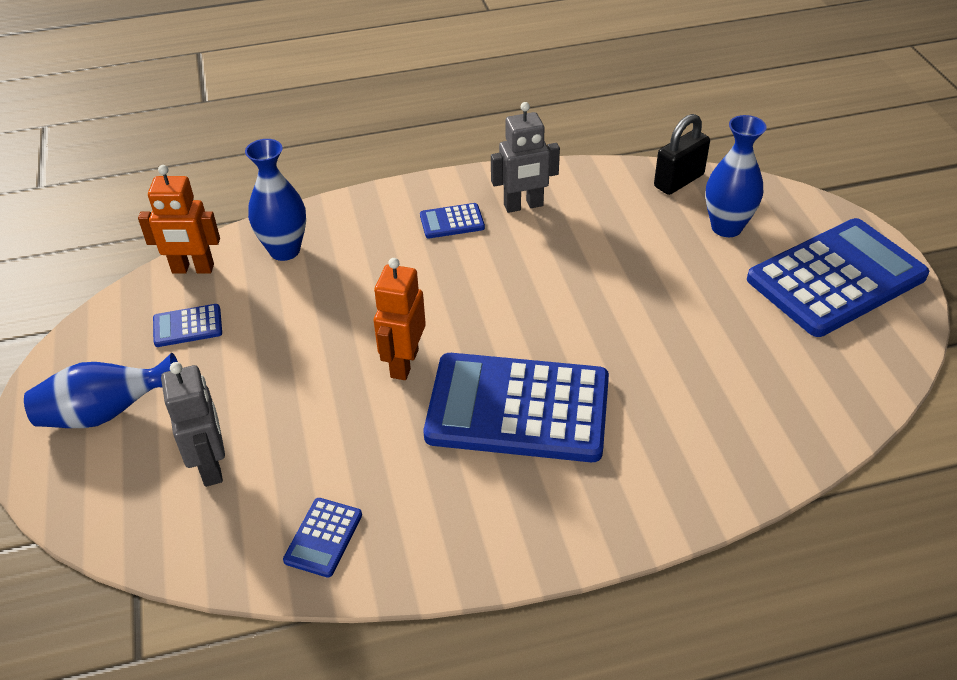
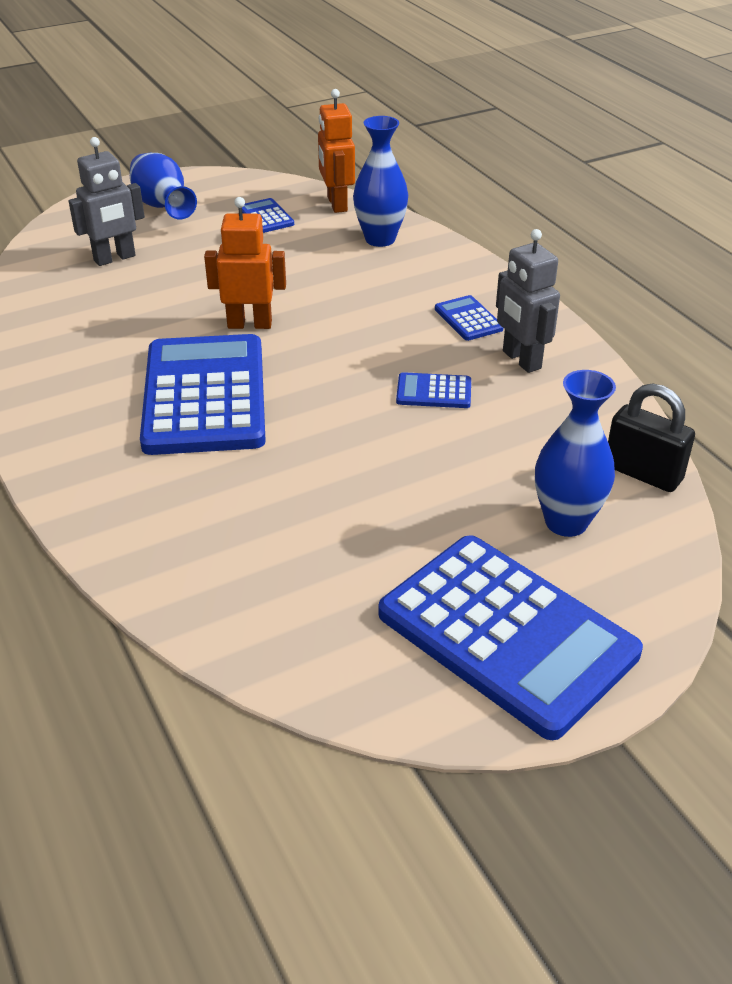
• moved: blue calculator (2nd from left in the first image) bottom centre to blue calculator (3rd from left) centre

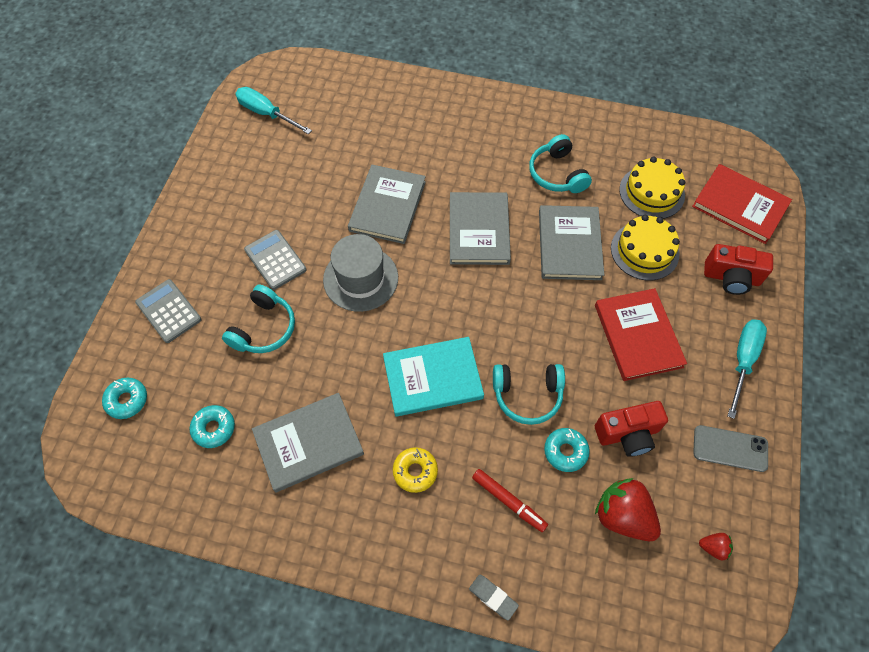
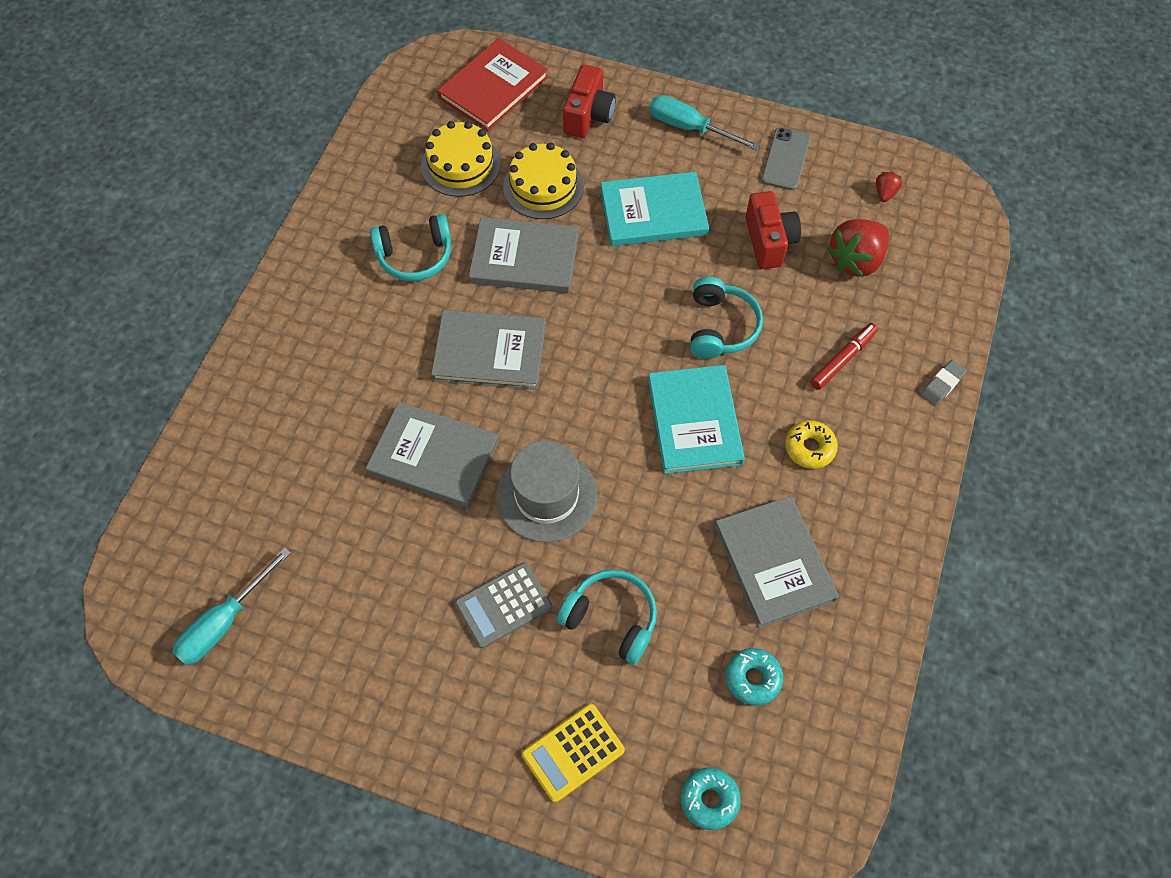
• recoloured: grey calculator (1st from left) middle left to yellow calculator bottom centre
• recoloured: red book (1st from left) middle right to turquoise book (1st from left) top centre
• removed: turquoise donut (3rd from left) bottom centre

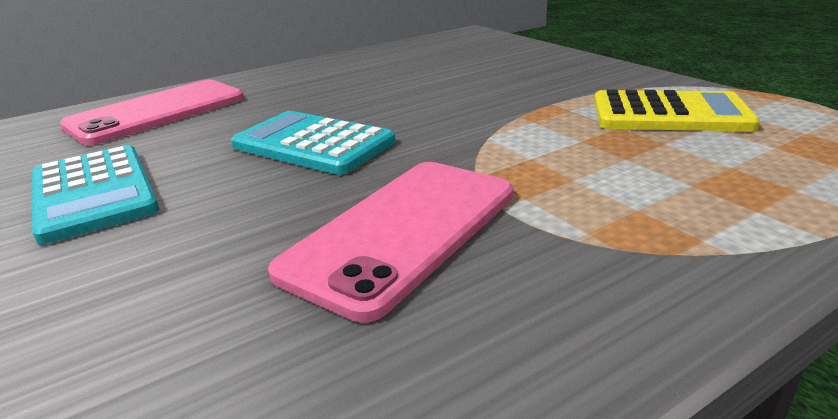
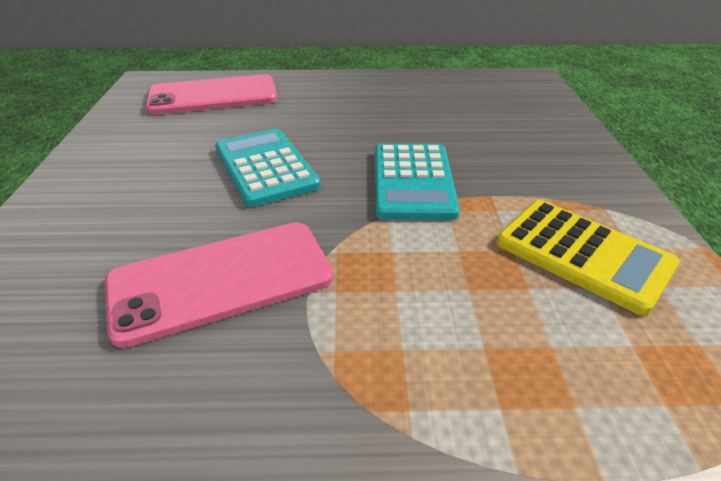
• moved: turquoise calculator (1st from left in the first image) middle left to turquoise calculator (2nd from left) centre

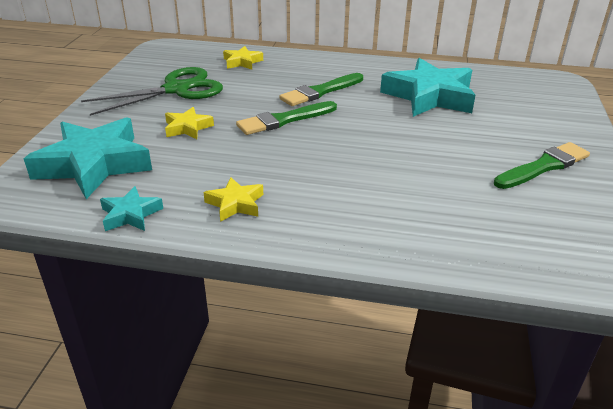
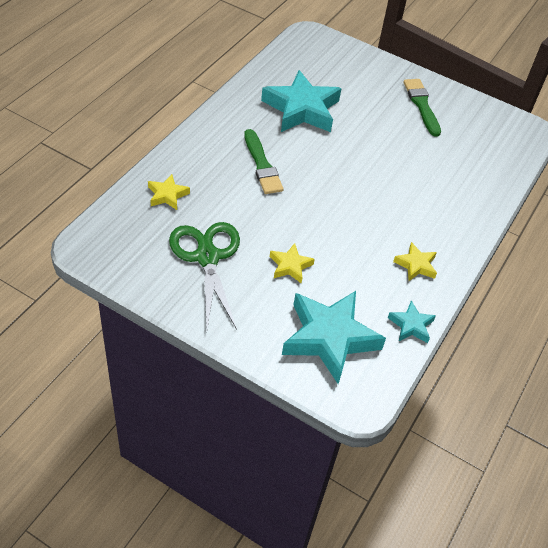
• removed: green brush (1st from left) top centre

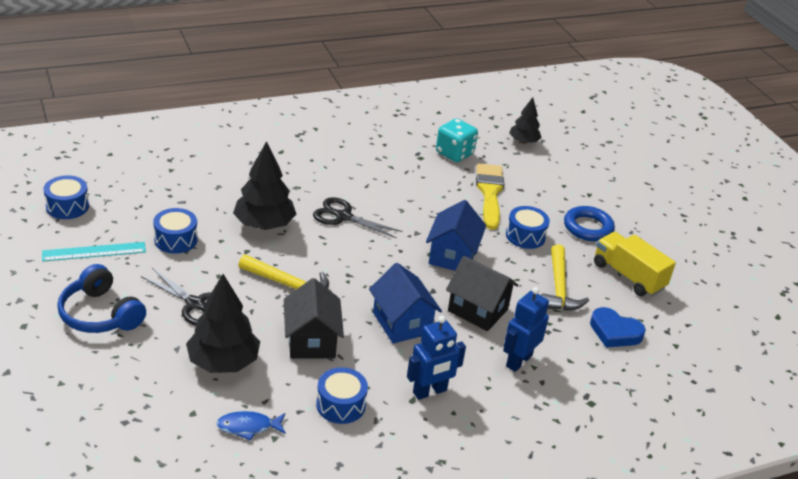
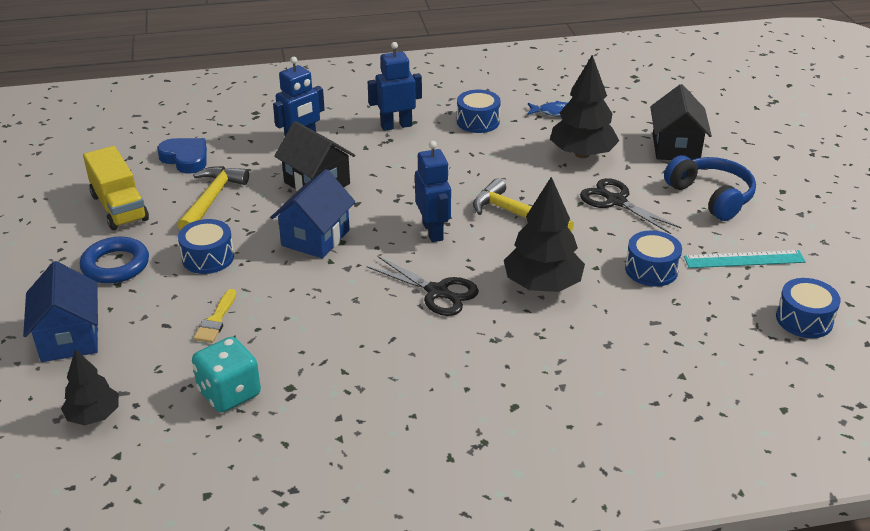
• resized: yellow brush centre = middle left x0.53
• moved: blue house (1st from left) centre to middle left
• moved: black house (1st from left in the first image) centre to black house (2nd from left) top right
• added: blue robot (3rd from left) centre

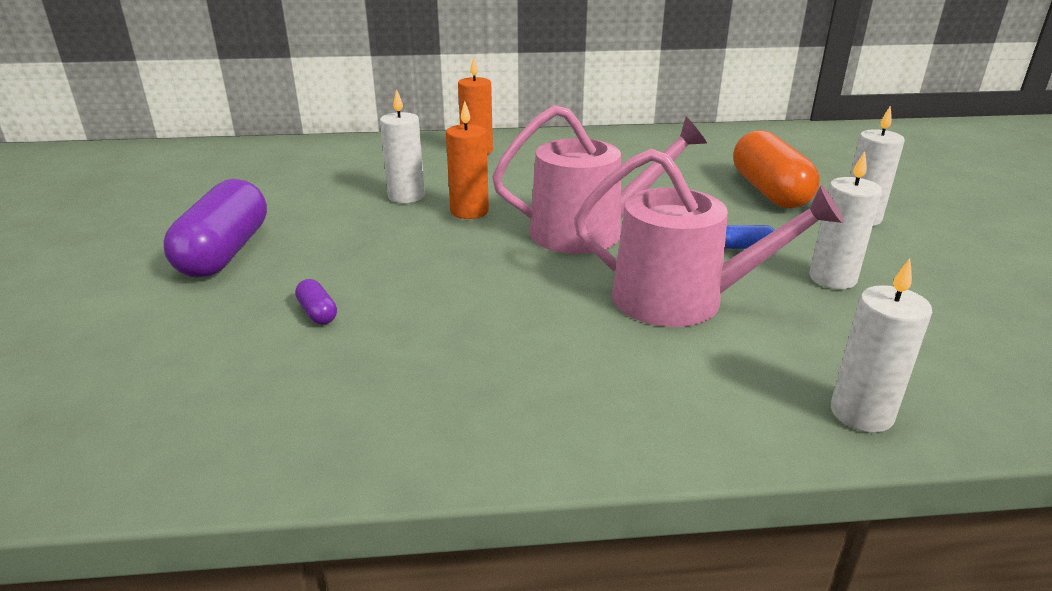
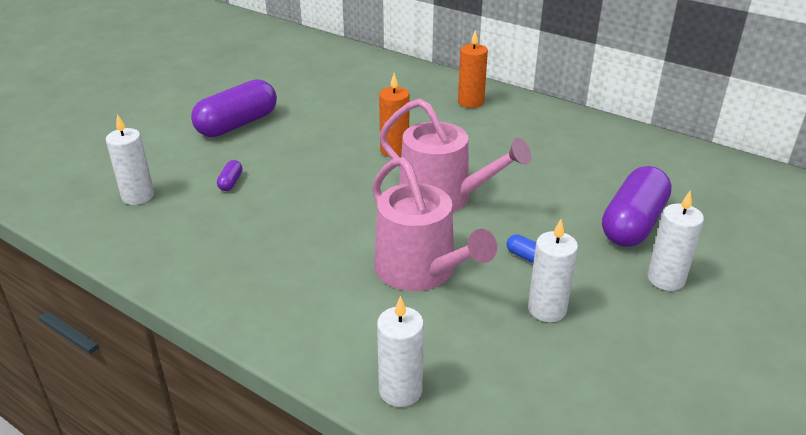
• moved: white candle (1st from left) top centre to middle left
• recoloured: orange capsule top right to purple capsule (3rd from left) middle right

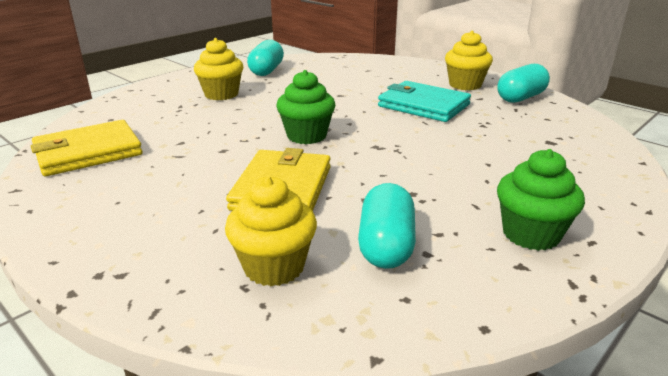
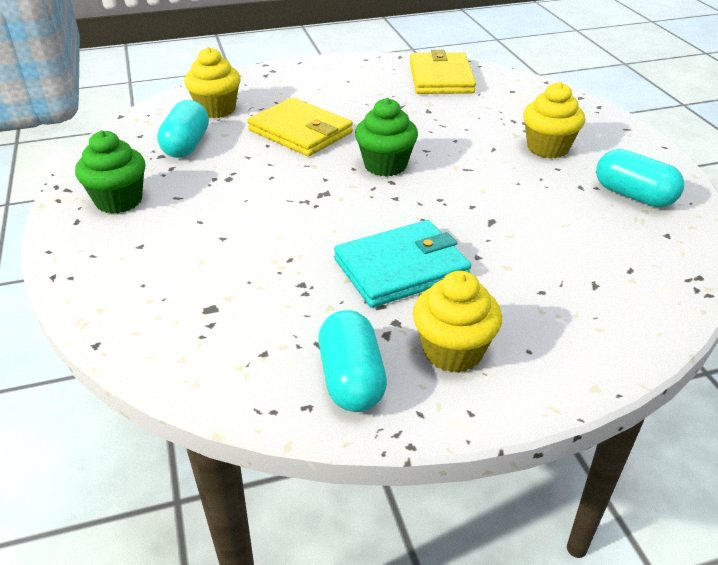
• turned: turquoise capsule (2nd from left in the first image) centre = top left 60 degrees clockwise

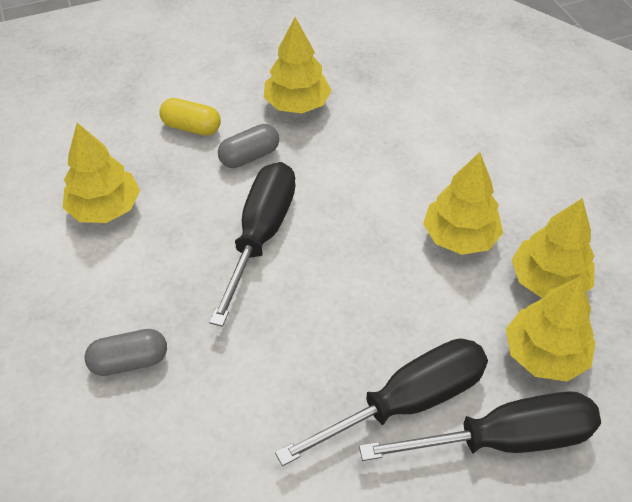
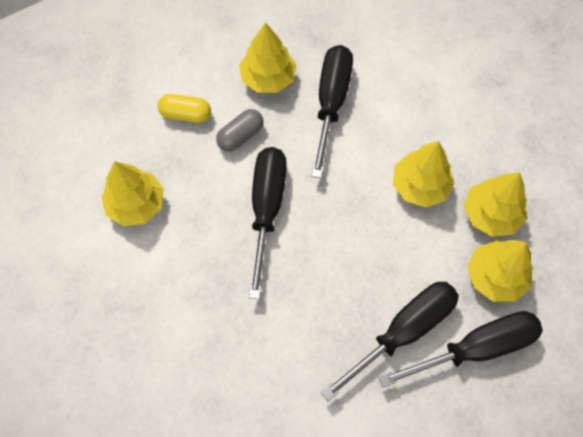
• removed: grey capsule (1st from left) bottom left
• added: black screwdriver (2nd from left) top centre

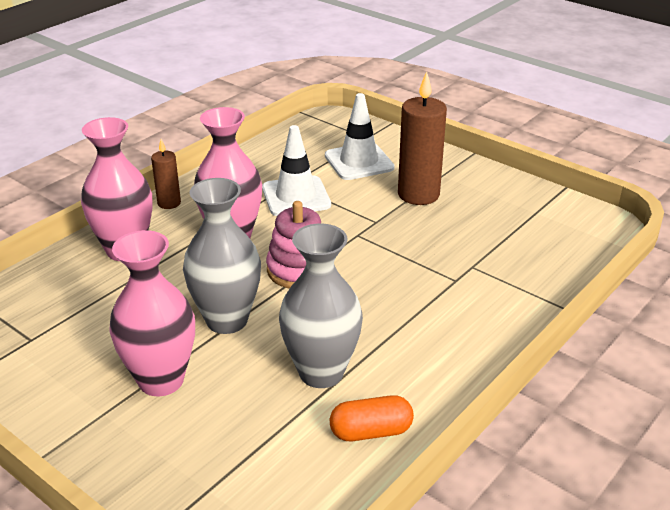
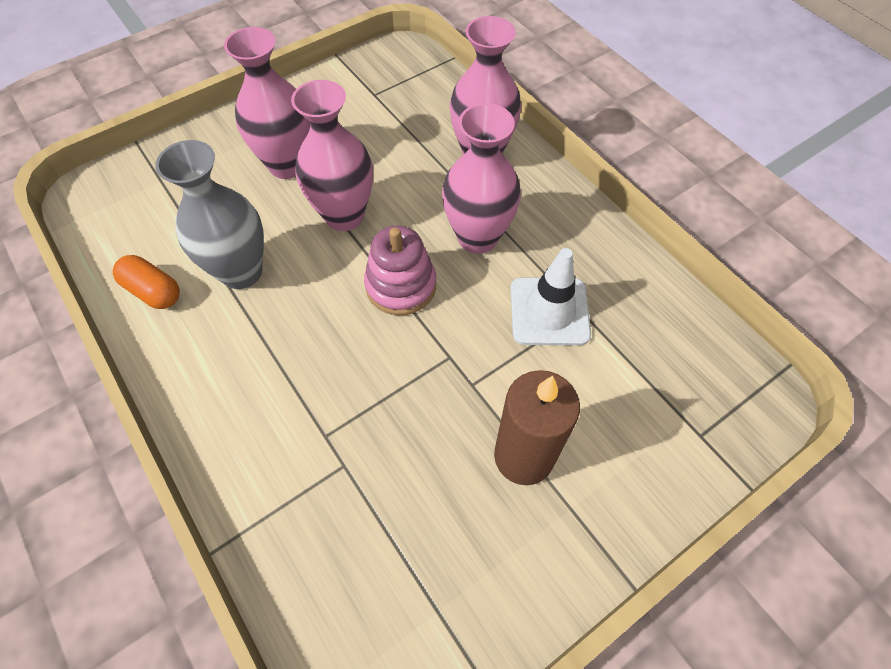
• removed: white traffic cone (2nd from left) top centre
• removed: brown candle (1st from left) middle left
• recoloured: grey vase (1st from left) middle left to pink vase (2nd from left) top centre
• turned: orange capsule bottom centre = middle left 60 degrees counterclockwise

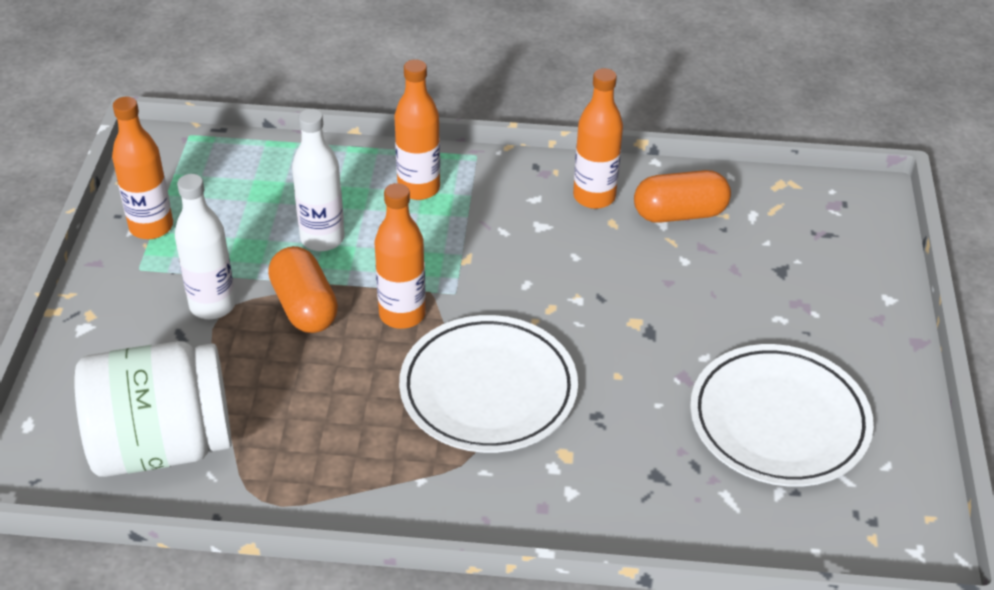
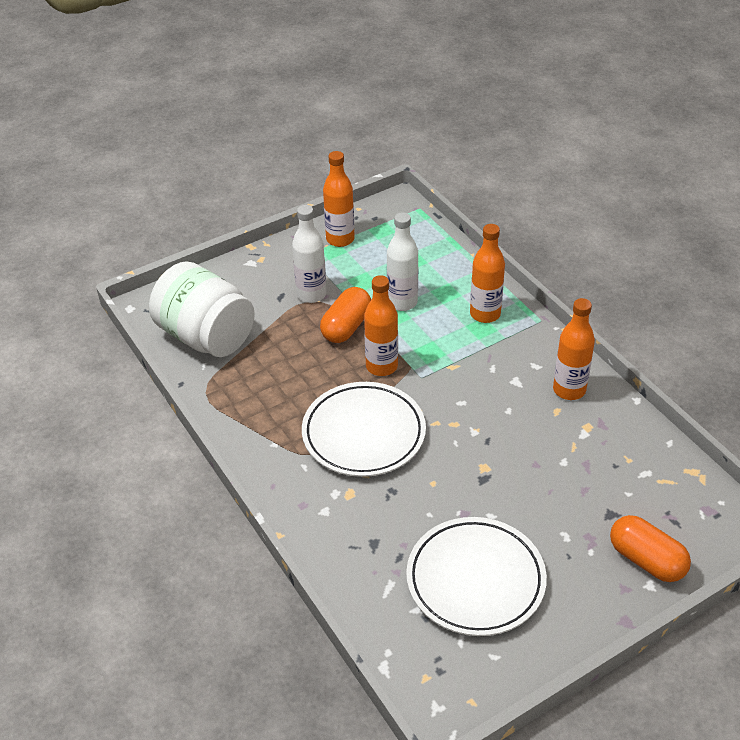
• moved: orange capsule (2nd from left) top right to bottom right

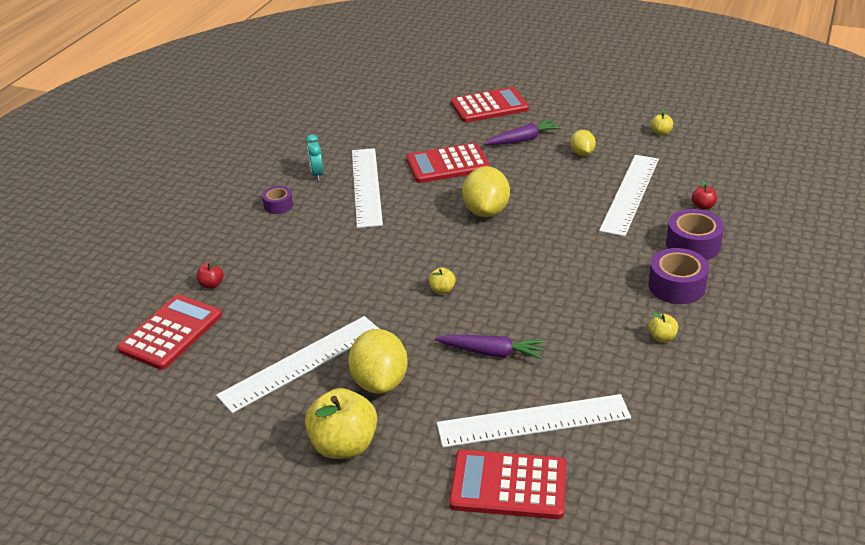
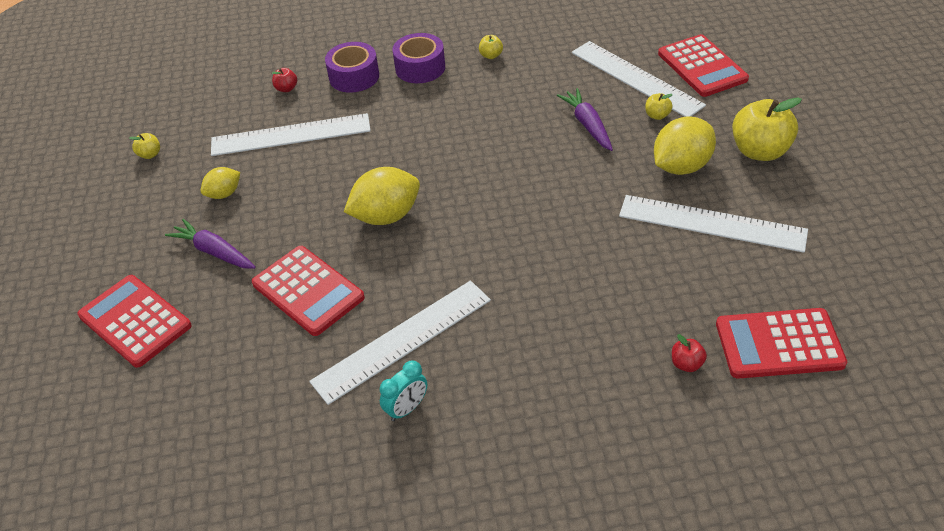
• removed: purple tape (1st from left) middle left
• moved: yellow apple (2nd from left in the first image) centre to yellow apple (3rd from left) top right

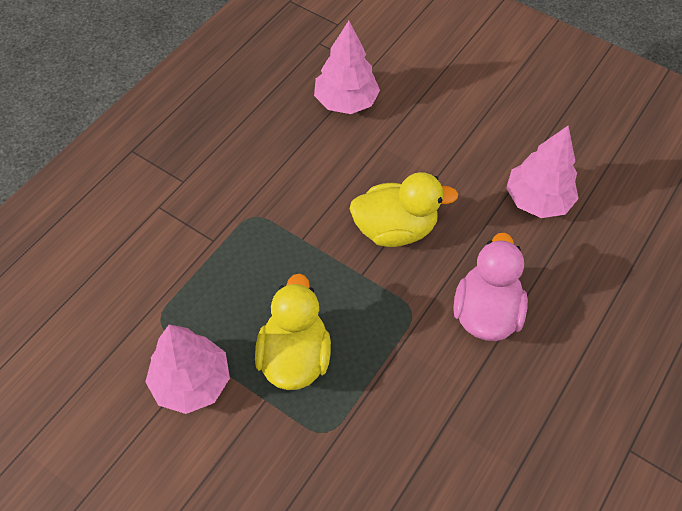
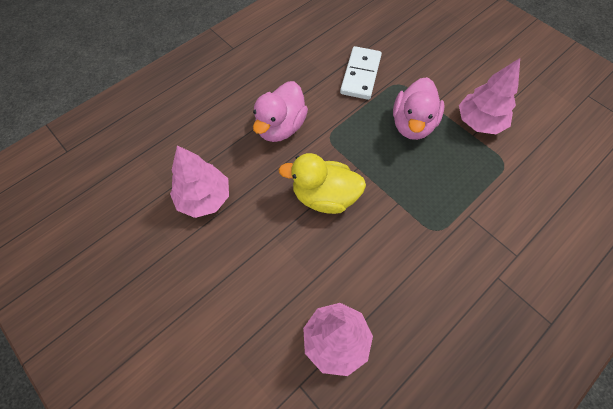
• recoloured: yellow duck (1st from left) centre to pink duck (2nd from left) top right
• added: white domino top centre

